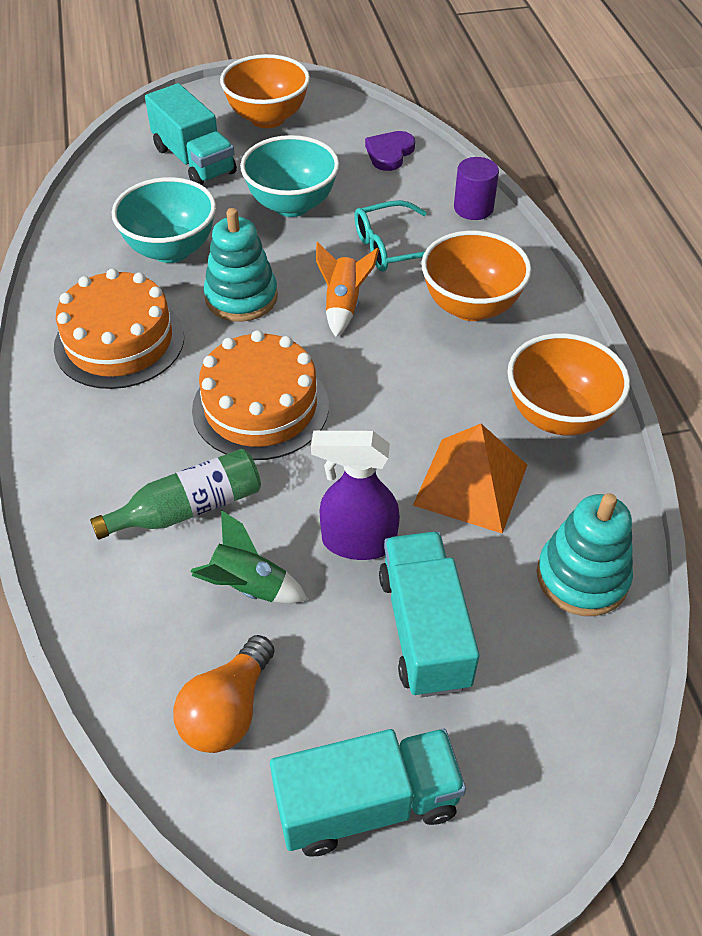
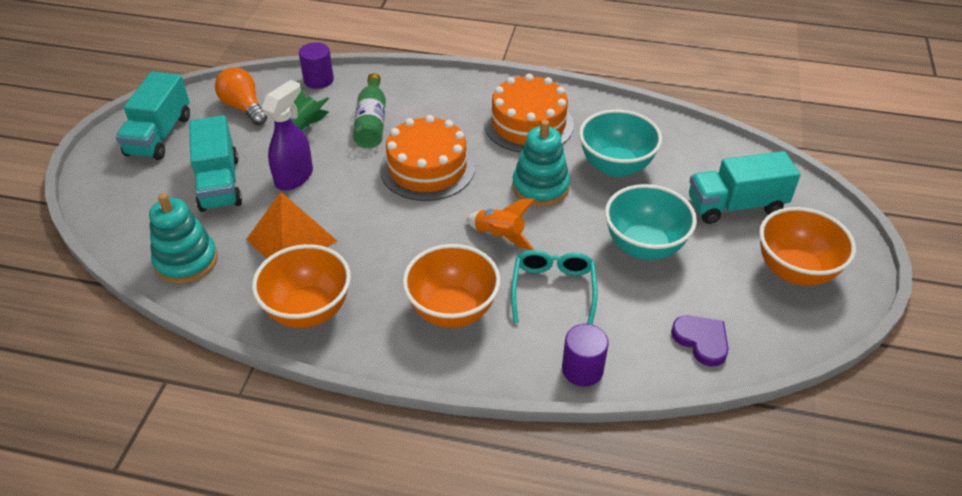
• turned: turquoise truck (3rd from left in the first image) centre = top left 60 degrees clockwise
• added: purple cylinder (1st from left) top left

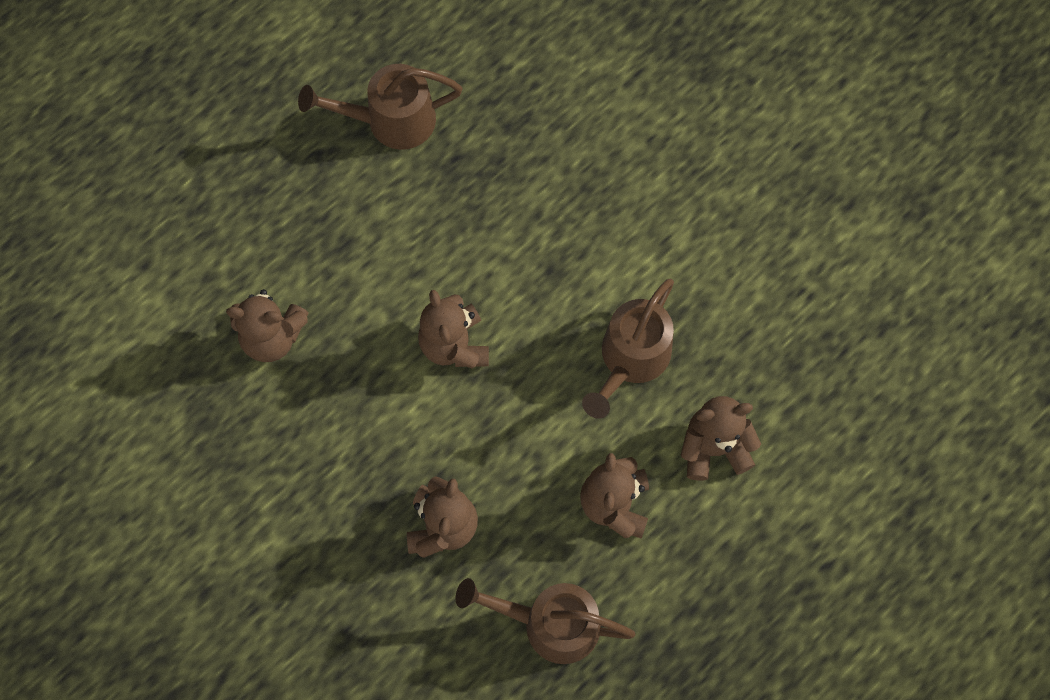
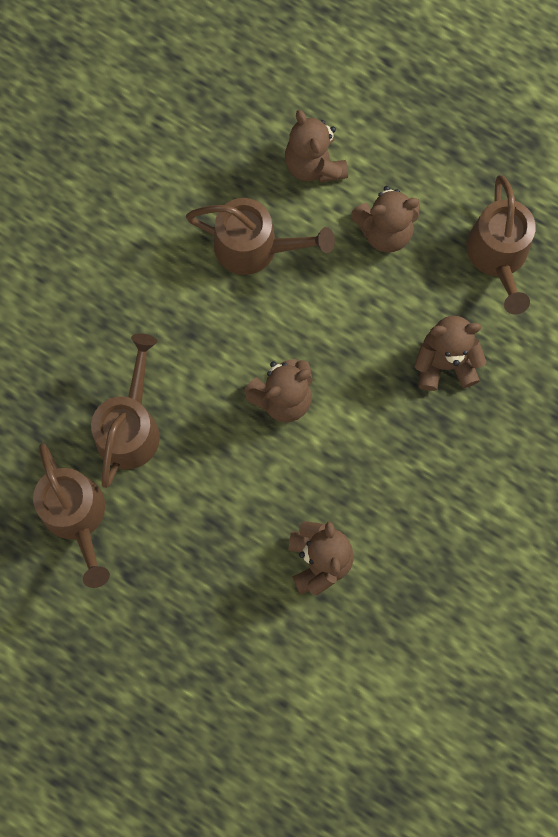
• added: brown watering can (2nd from left) middle left

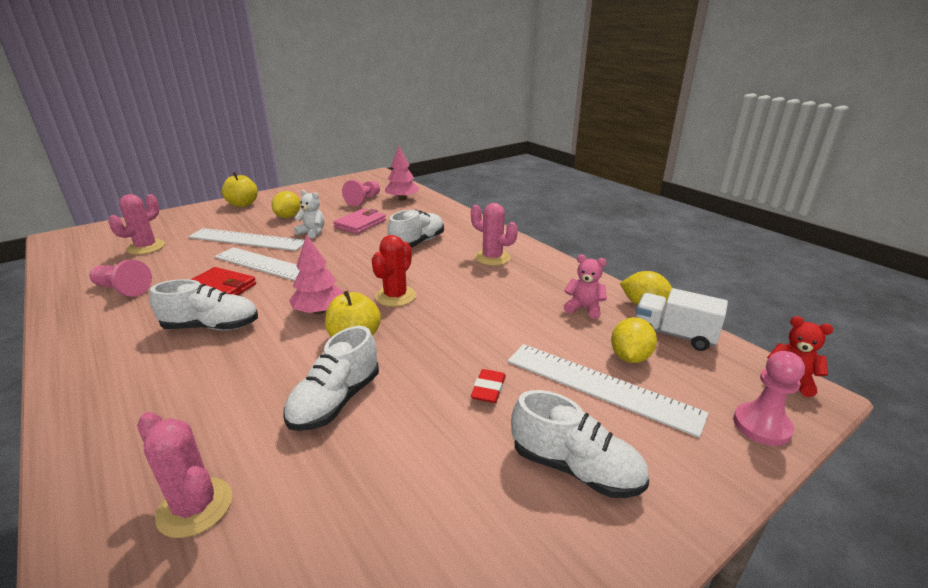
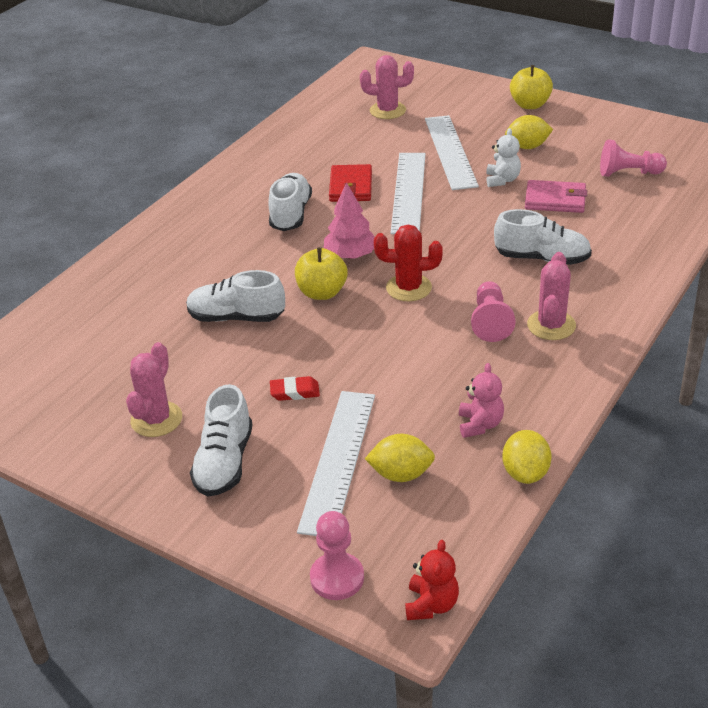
• removed: pink tree (2nd from left) top centre
• moved: pink pawn (1st from left in the first image) middle left to pink pawn (2nd from left) middle right
• turned: white shoe (1st from left in the first image) middle left = top centre 150 degrees counterclockwise
• removed: white truck middle right
• moved: pink cactus (2nd from left in the first image) bottom left to pink cactus (1st from left) middle left

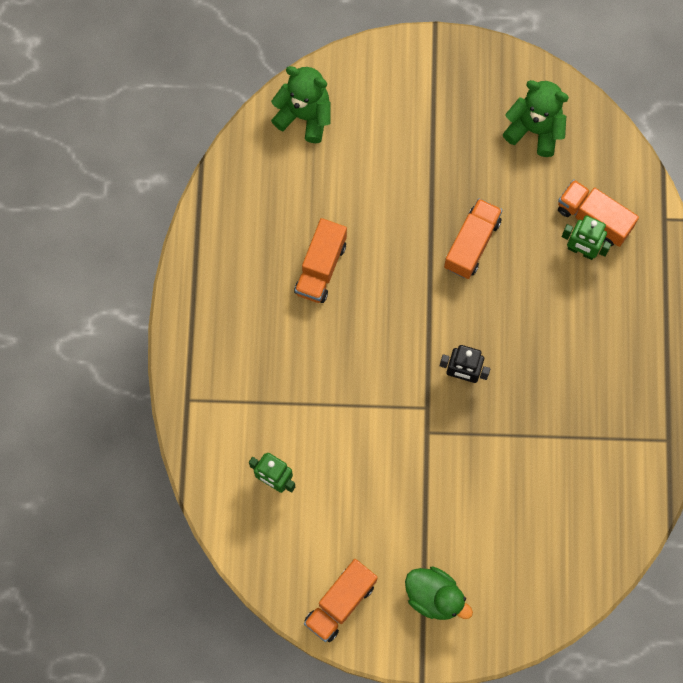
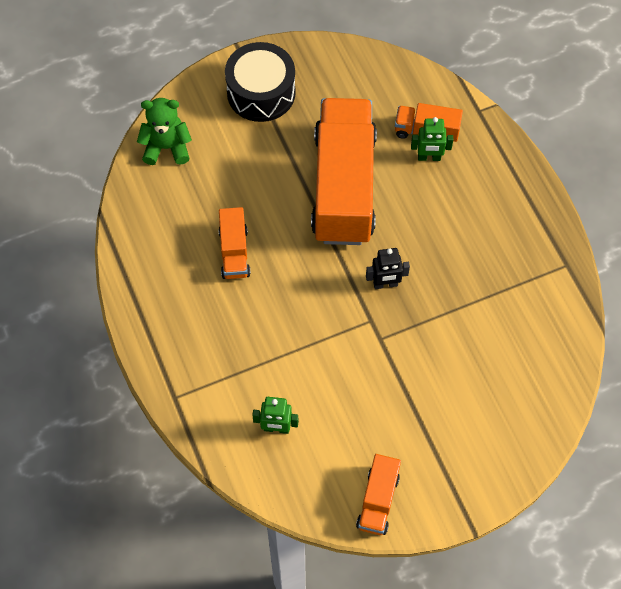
• removed: green teddy bear (2nd from left) top right
• resized: orange truck (3rd from left in the first image) middle right = top centre x2.22
• removed: green duck bottom centre
• added: black drum top centre

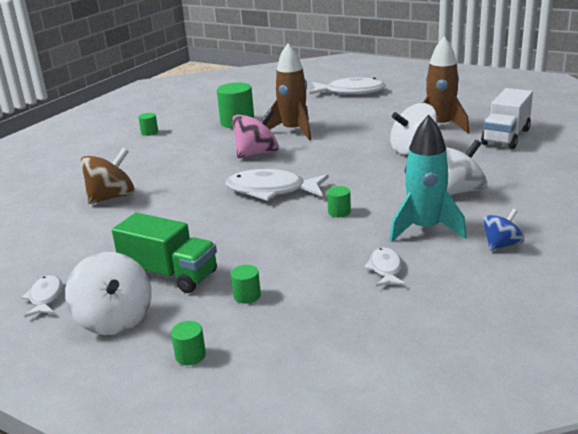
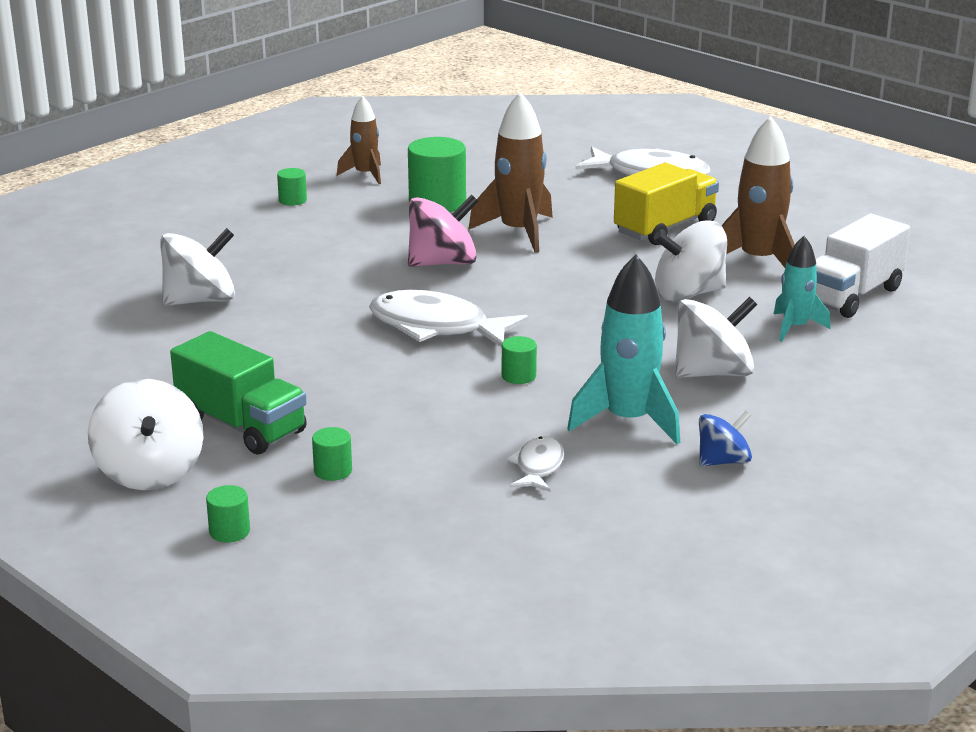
• recoloured: brown spinning top middle left to white spinning top (2nd from left) middle left
• removed: white fish (1st from left) bottom left
• added: brown rocket (1st from left) top centre
• added: yellow truck top right
• added: turquoise rocket (2nd from left) middle right

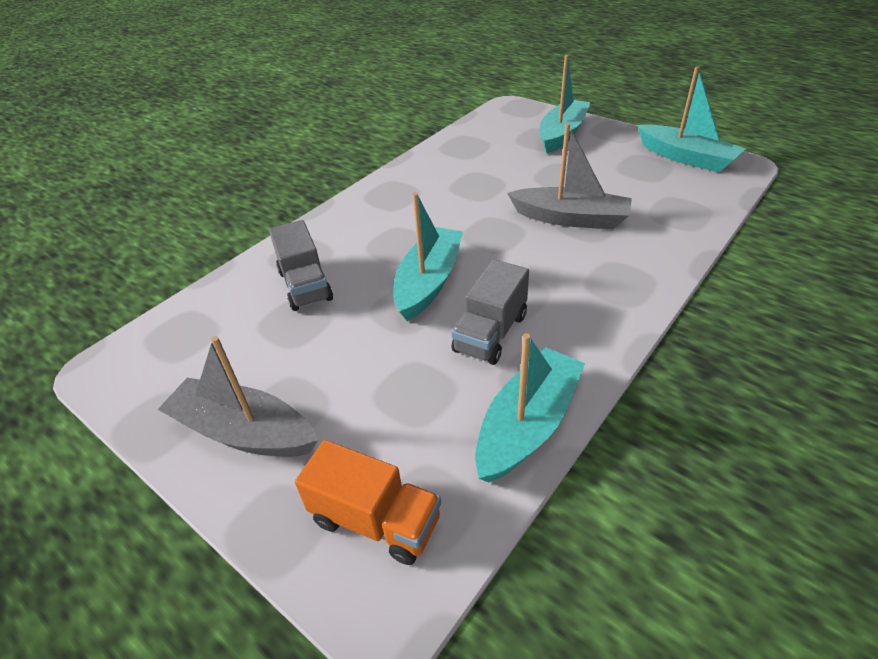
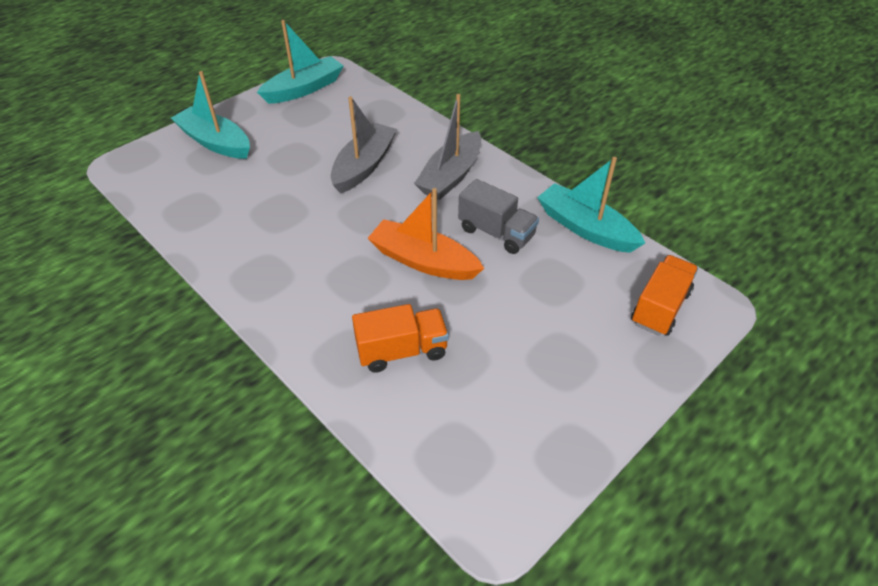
• recoloured: turquoise boat (1st from left) centre to orange boat centre
• recoloured: grey truck (1st from left) centre to orange truck (1st from left) centre
• moved: grey boat (1st from left in the first image) middle left to grey boat (2nd from left) top centre

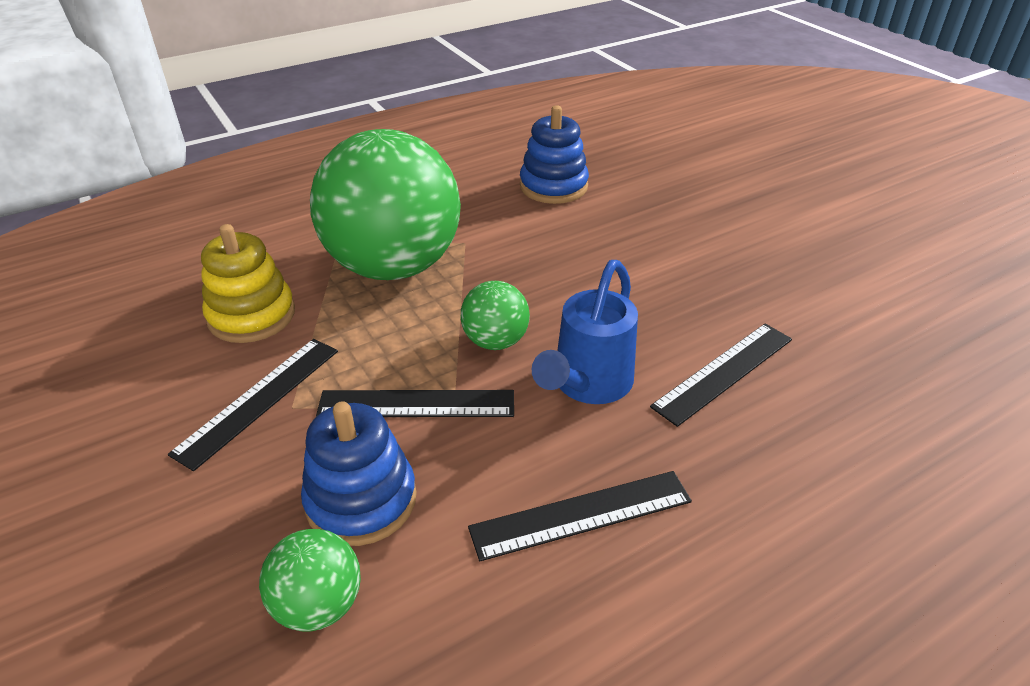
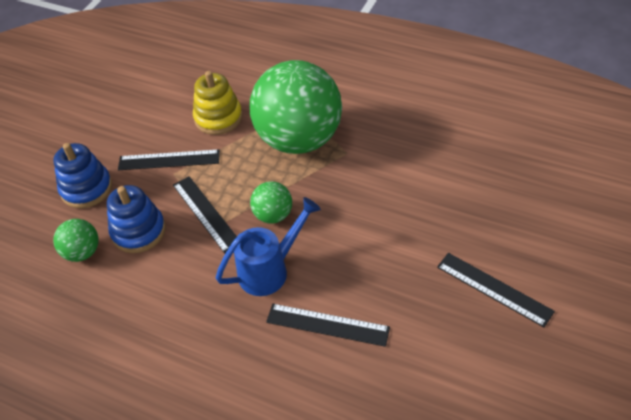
• moved: blue stacking toy (2nd from left in the first image) top centre to blue stacking toy (1st from left) middle left
• turned: blue watering can centre = centre 150 degrees clockwise
• moved: black ruler (3rd from left in the first image) bottom centre to black ruler (4th from left) bottom right

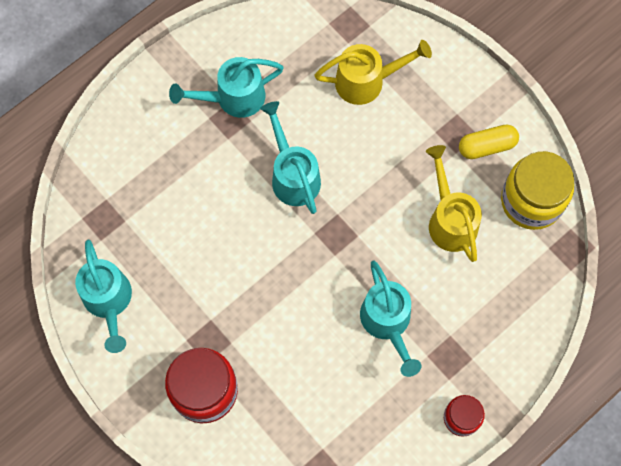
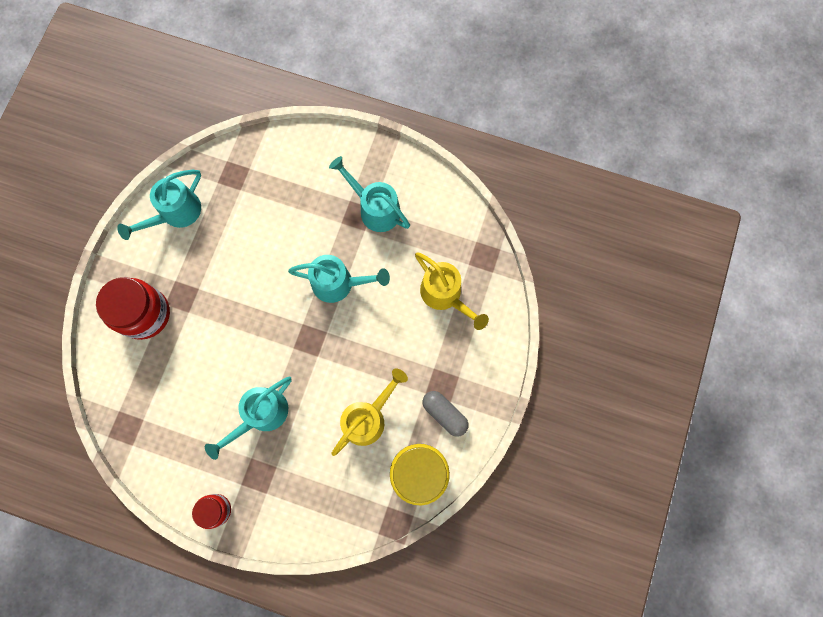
• turned: turquoise watering can (3rd from left) centre = centre 60 degrees clockwise
• recoloured: yellow capsule top right to grey capsule bottom centre

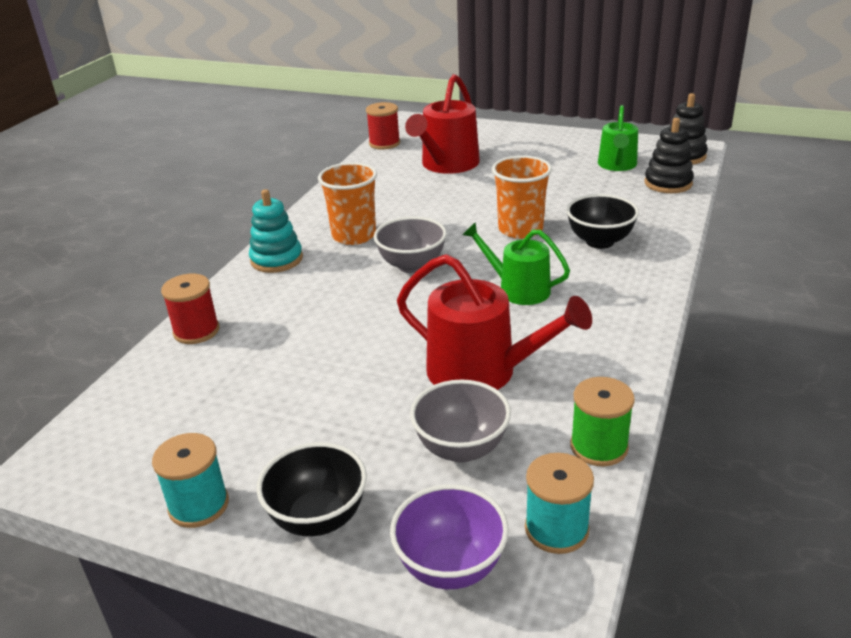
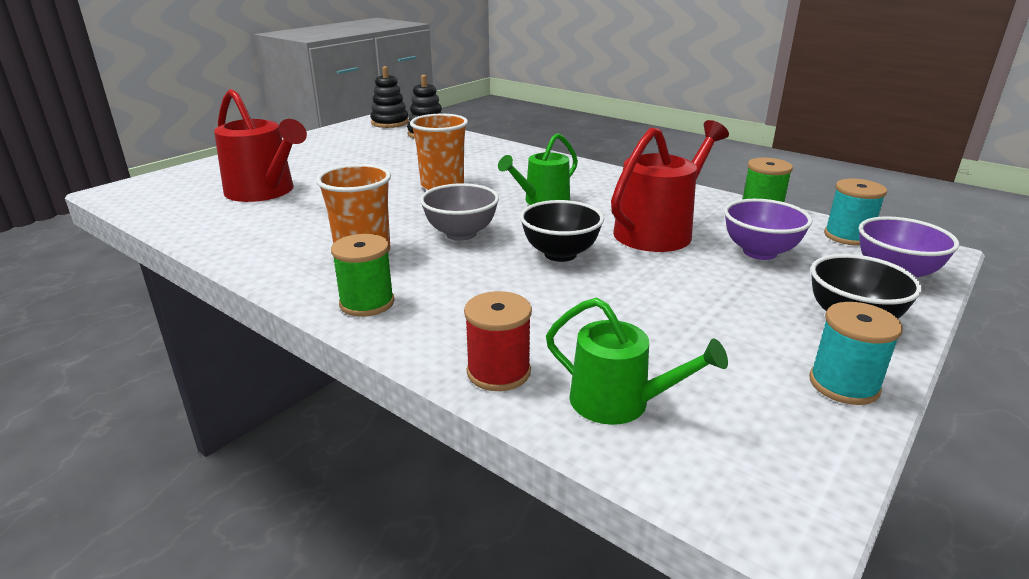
• removed: red spool (2nd from left) top centre
• moved: green watering can (2nd from left) top right to centre
• replaced: turquoise stacking toy middle left to green spool (1st from left) centre
• moved: black bowl (2nd from left in the first image) middle right to black bowl (1st from left) centre
• recoloured: grey bowl (2nd from left) centre to purple bowl (1st from left) middle right

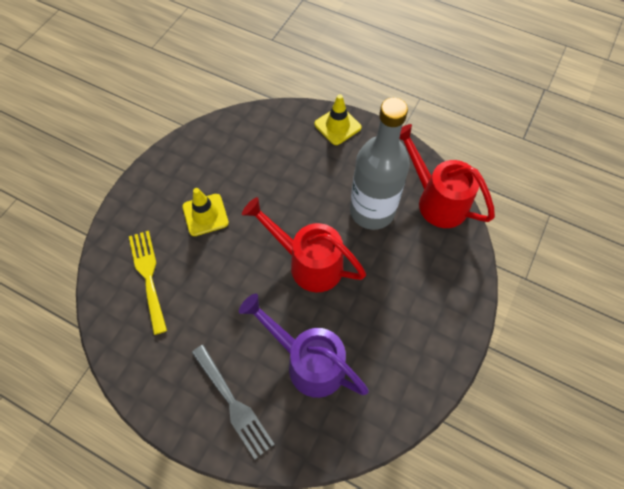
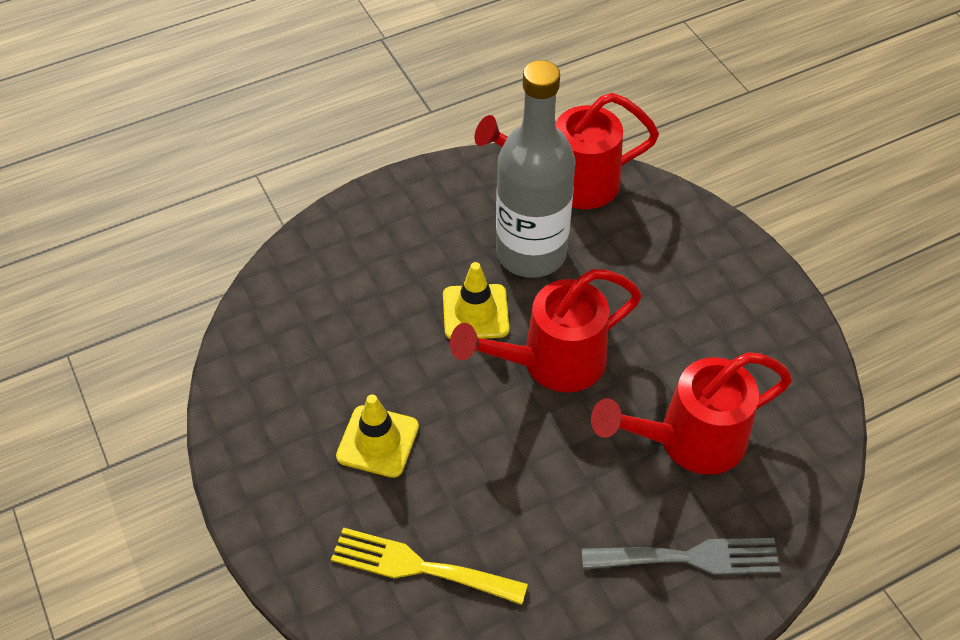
• moved: yellow traffic cone (2nd from left) top centre to centre
• recoloured: purple watering can bottom centre to red watering can (3rd from left) middle right

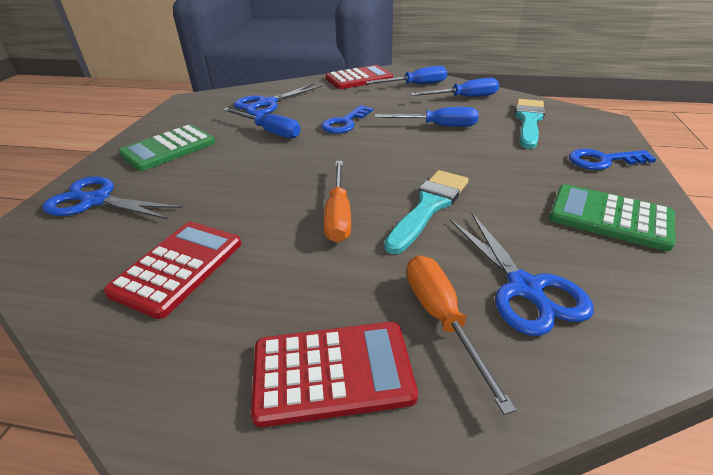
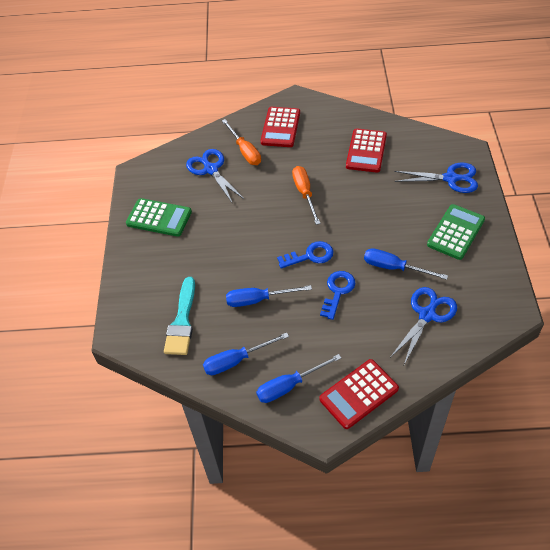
• moved: blue key (2nd from left in the first image) middle right to blue key (1st from left) centre
• removed: turquoise brush (1st from left) centre
• turned: red calculator (2nd from left in the first image) bottom centre = top centre 60 degrees counterclockwise

